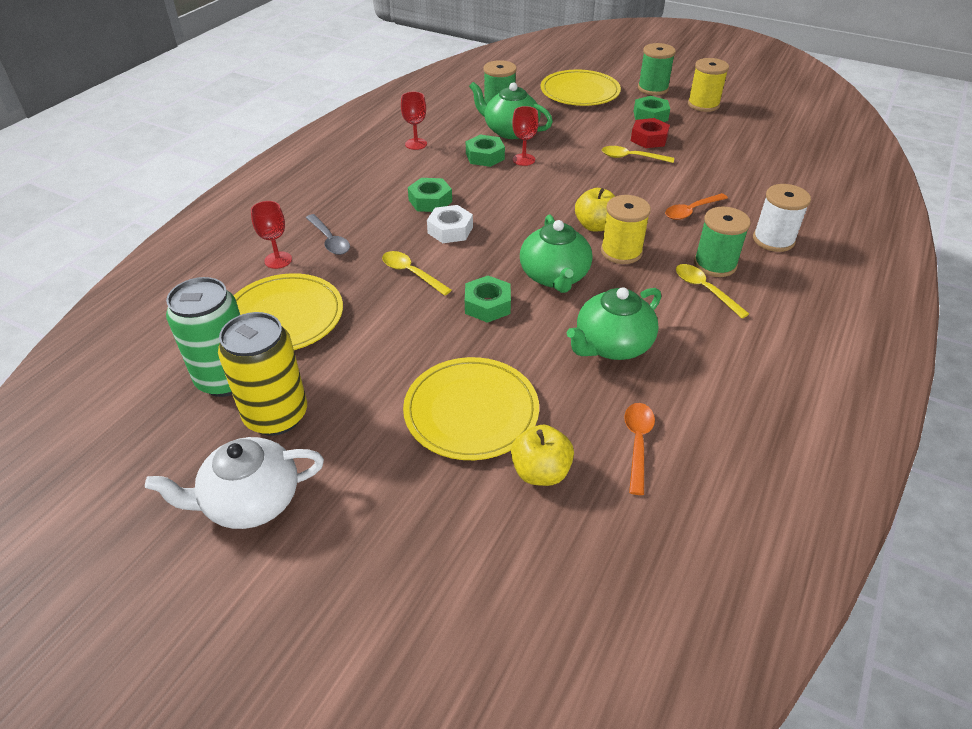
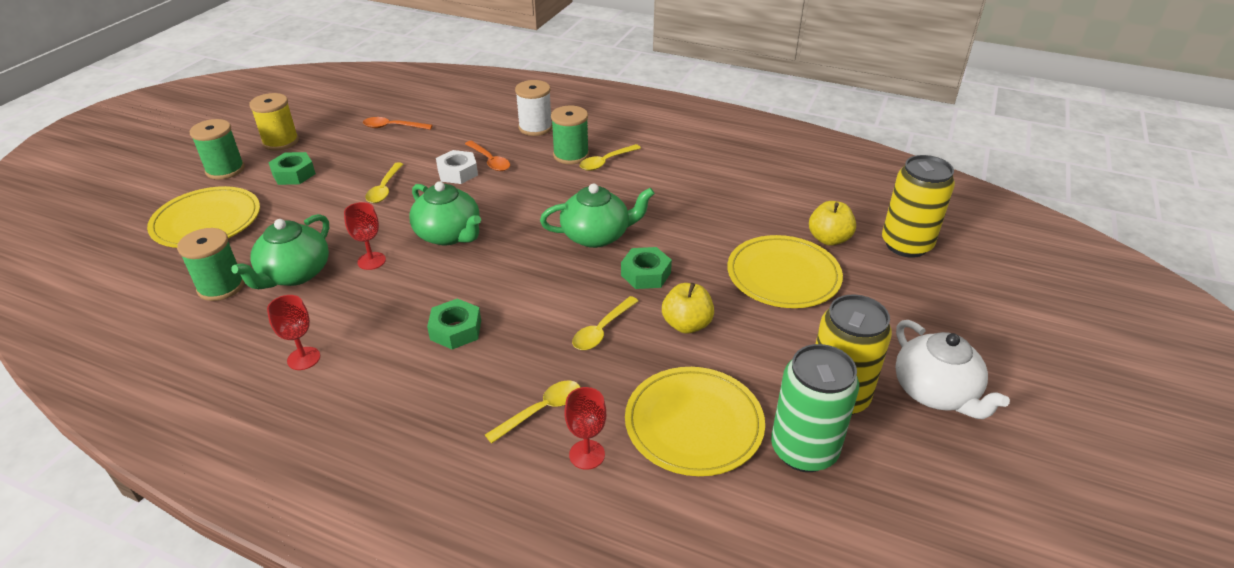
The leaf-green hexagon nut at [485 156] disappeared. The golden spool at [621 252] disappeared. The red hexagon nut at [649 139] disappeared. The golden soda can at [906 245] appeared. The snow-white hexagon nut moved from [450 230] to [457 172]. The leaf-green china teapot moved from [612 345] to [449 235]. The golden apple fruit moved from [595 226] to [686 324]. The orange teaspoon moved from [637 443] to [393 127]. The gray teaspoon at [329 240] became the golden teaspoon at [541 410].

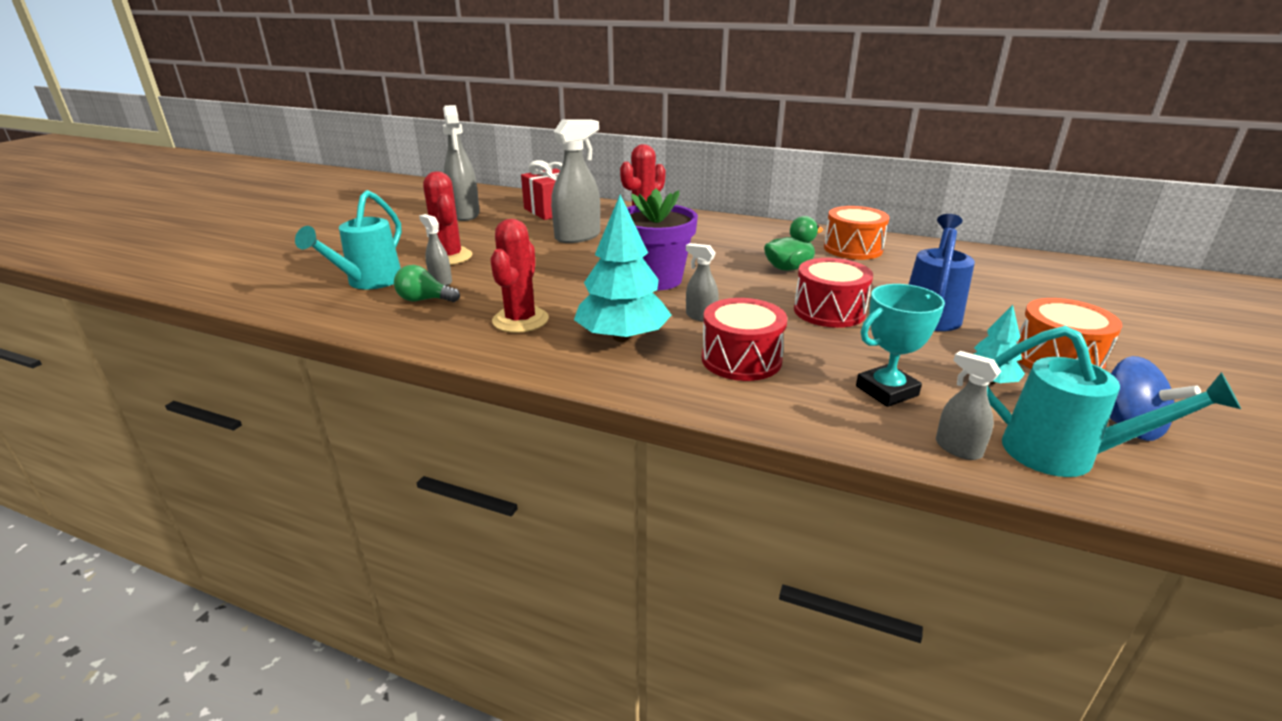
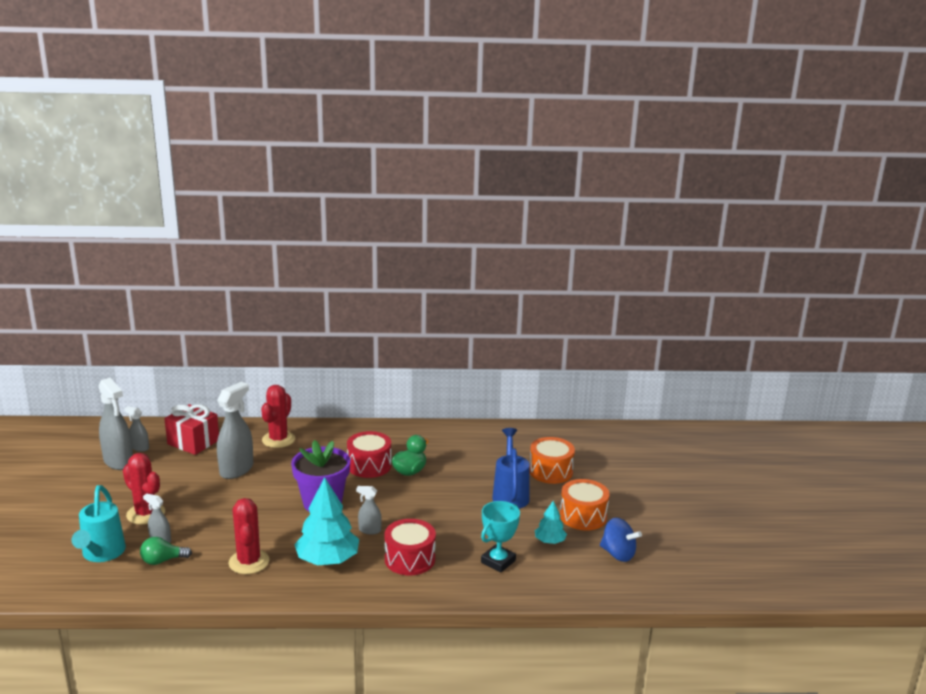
The turquoise sprinkling can at [1064 455] disappeared. The red snare drum moved from [829 311] to [369 465]. The orange snare drum moved from [852 249] to [550 471]. The gray spray cleaner moved from [957 448] to [140 448].

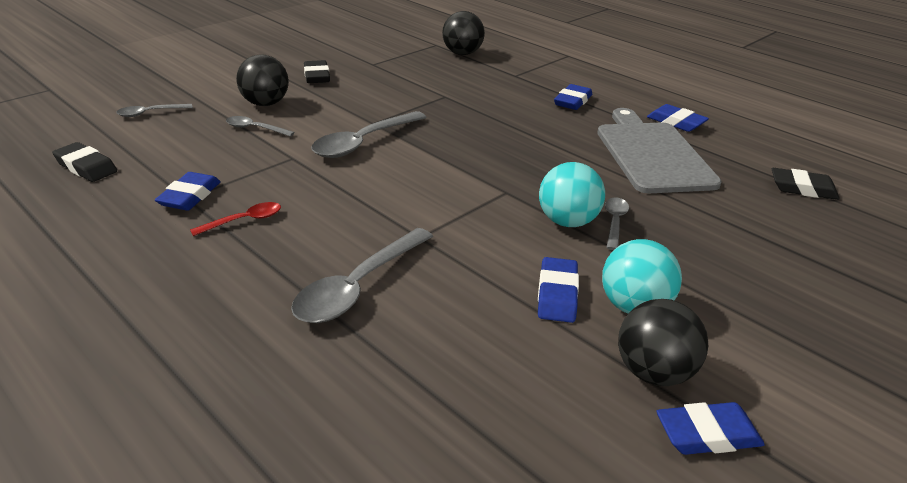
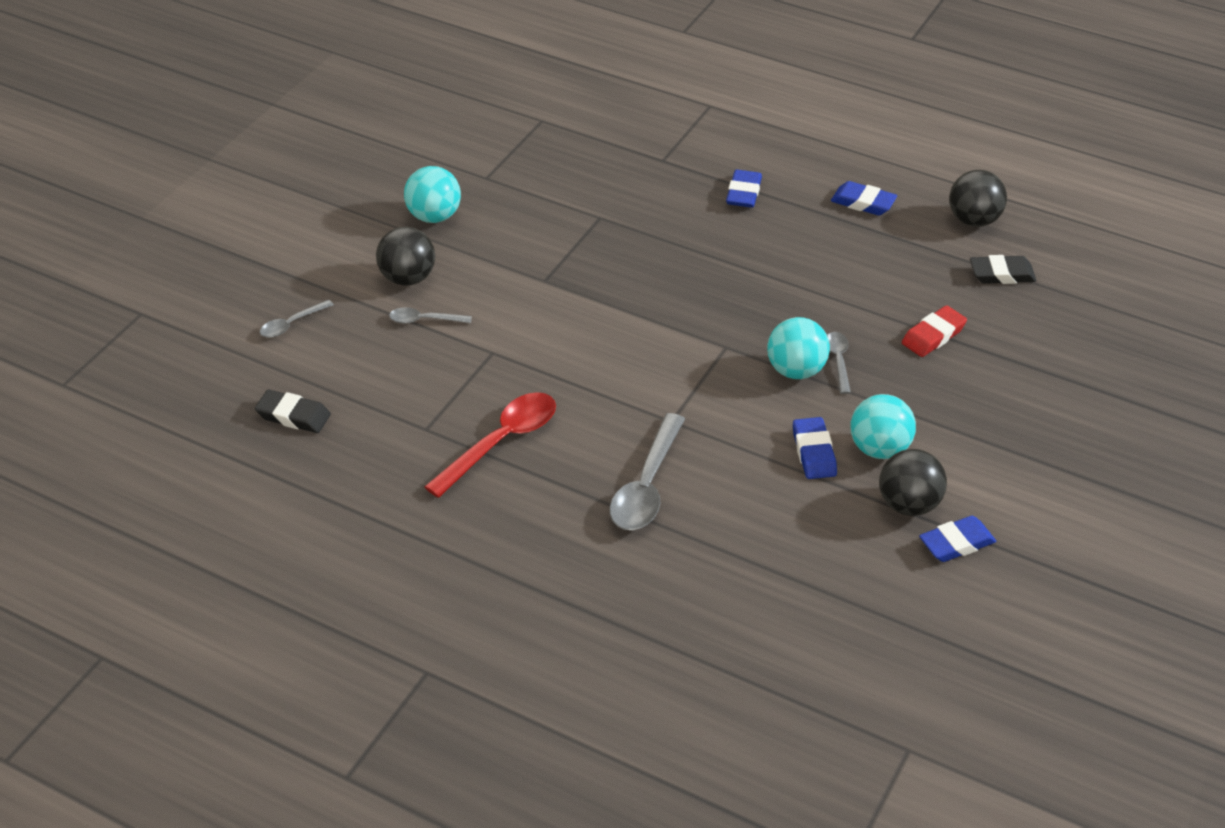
The cobalt gum eraser at [190 196] disappeared. The gray teaspoon at [363 142] disappeared. The gray cutting board at [652 154] disappeared. The red gum eraser at [933 336] appeared. The jet-black play ball moved from [462 53] to [974 220]. The jet-black gum eraser at [317 76] was replaced by the turquoise play ball at [434 216]. The red teaspoon at [244 221] changed to 1.91 times the size.

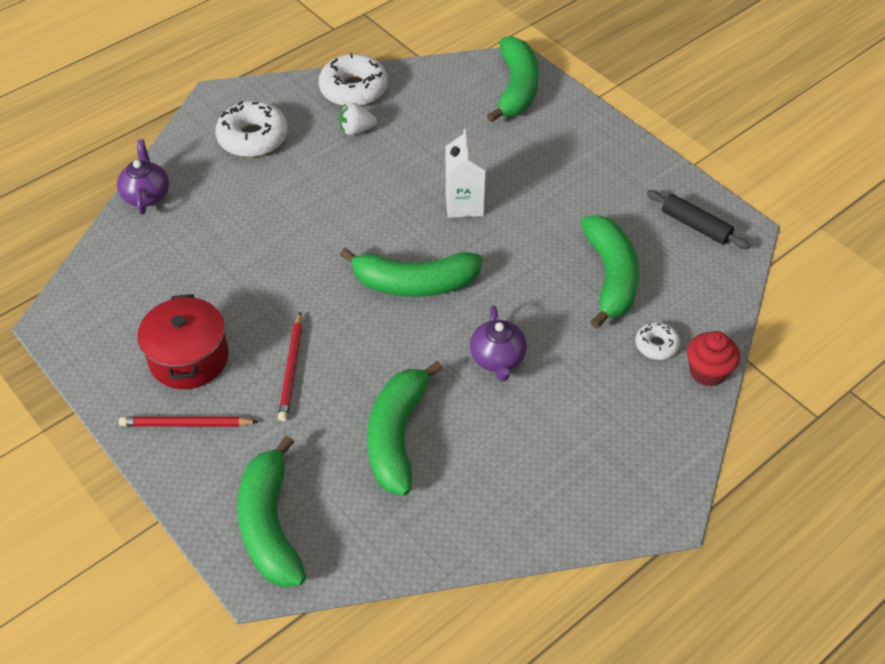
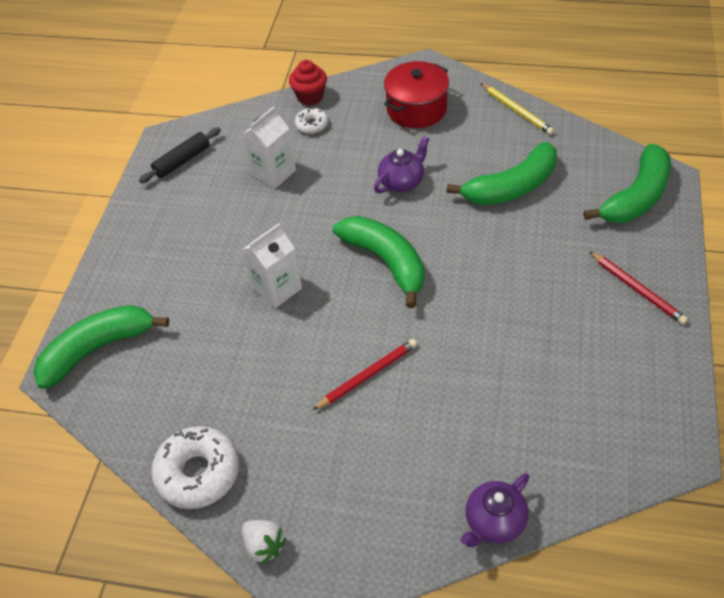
The snow-white doughnut at [253 138] disappeared. The golden pencil at [517 111] appeared. The red pot moved from [189 358] to [416 109]. The red pencil moved from [292 369] to [367 375]. The snow-white toy strawberry moved from [356 130] to [264 546]. The leaf-green banana at [610 277] was replaced by the snow-white juice carton at [274 173]. The jet-black dough roller at [695 226] turned 45 degrees clockwise.

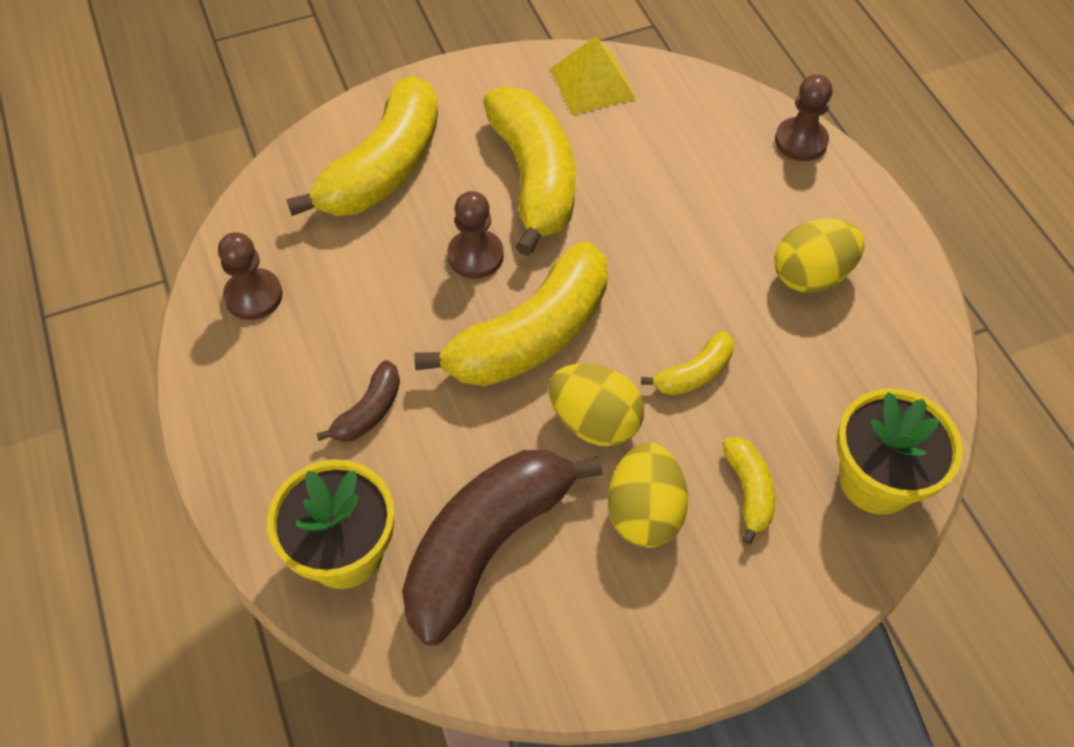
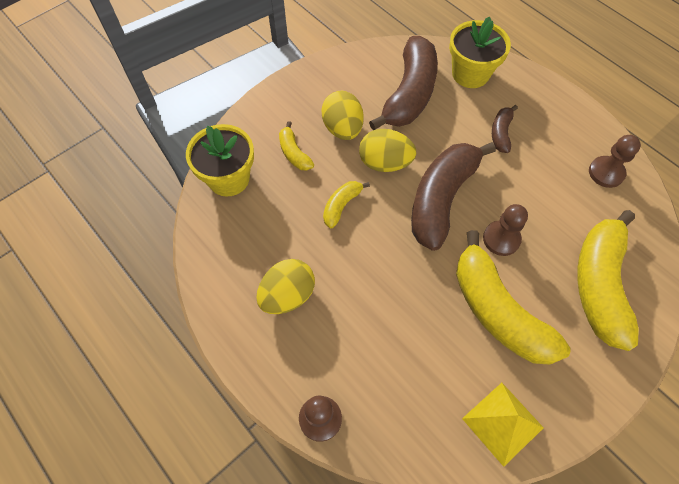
The golden banana at [531 336] became the russet banana at [441 199].

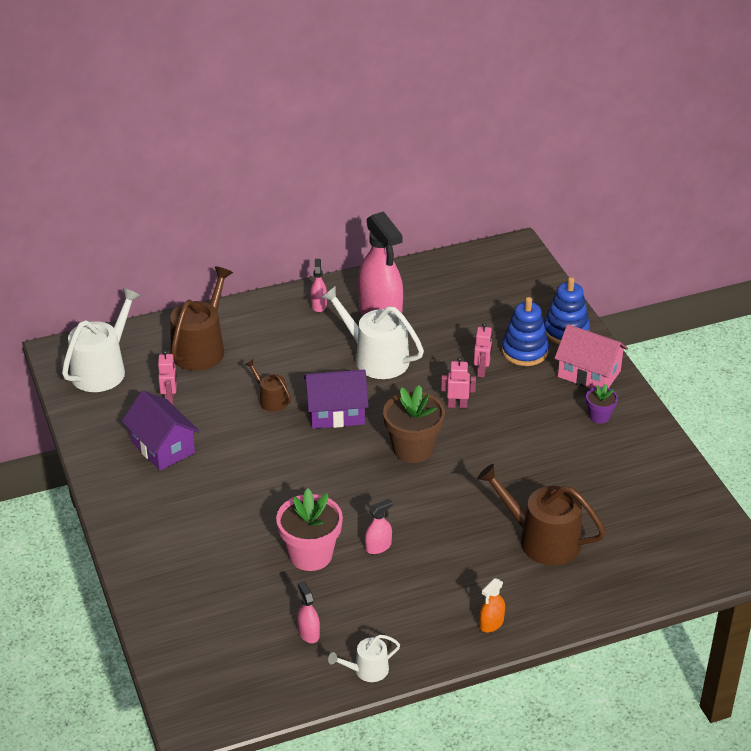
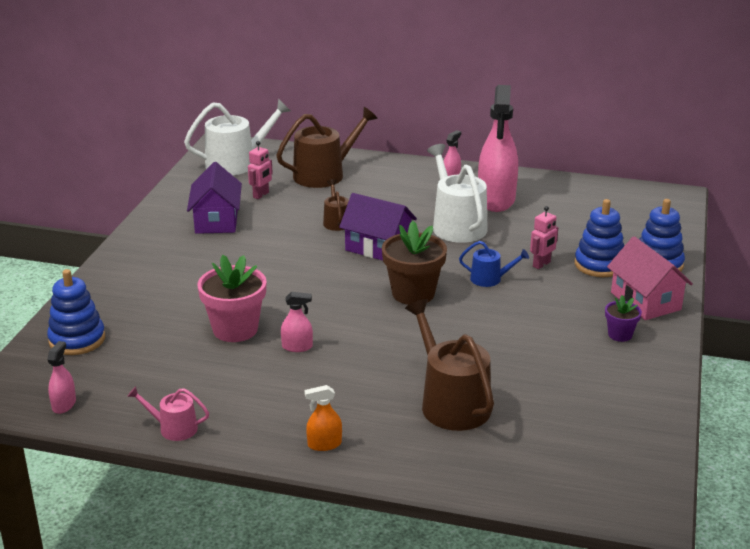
The cobalt stacking rings at [77 340] appeared. The rose-pink spray cleaner moved from [308 633] to [64 404]. The rose-pink robot figure at [457 405] was replaced by the cobalt sprinkling can at [490 279]. The snow-white sprinkling can at [367 670] became the rose-pink sprinkling can at [173 428].

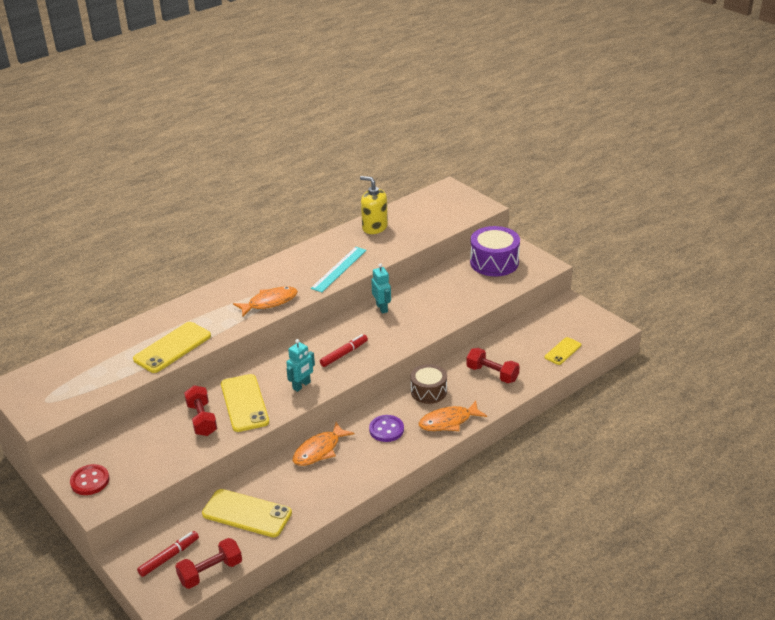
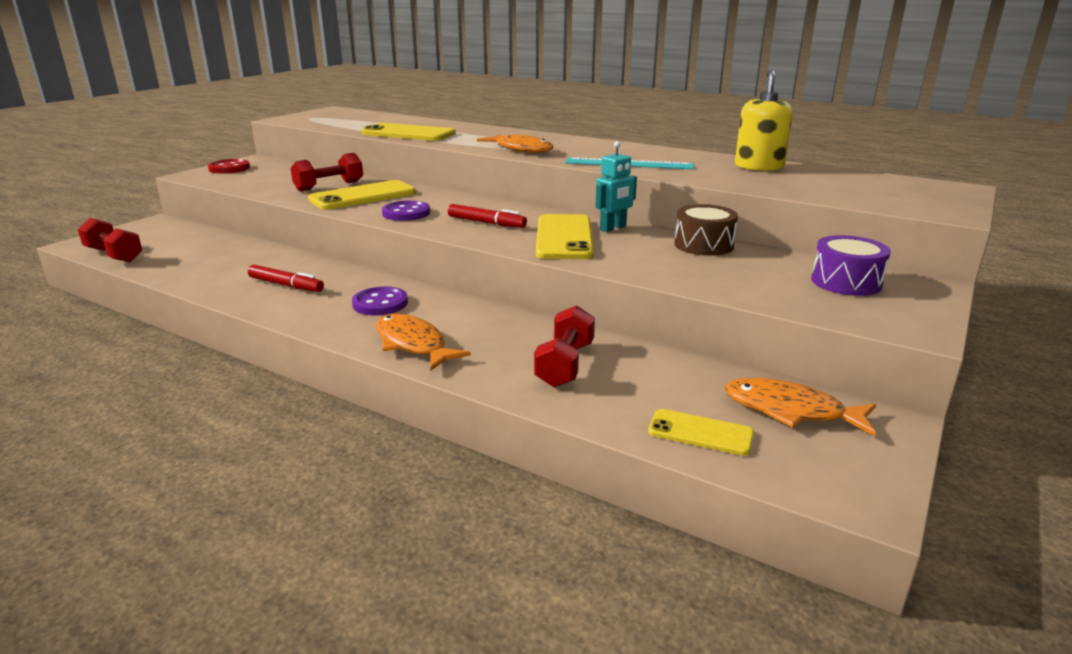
The red marker moved from [169 557] to [286 285]. The golden phone moved from [247 513] to [564 237]. The orange toy fish moved from [319 450] to [790 410]. The russet snare drum moved from [428 391] to [703 245]. The turquoise robot figure at [301 385] was replaced by the violet button at [406 213]. The violet snare drum at [494 262] changed to 0.66 times the size.

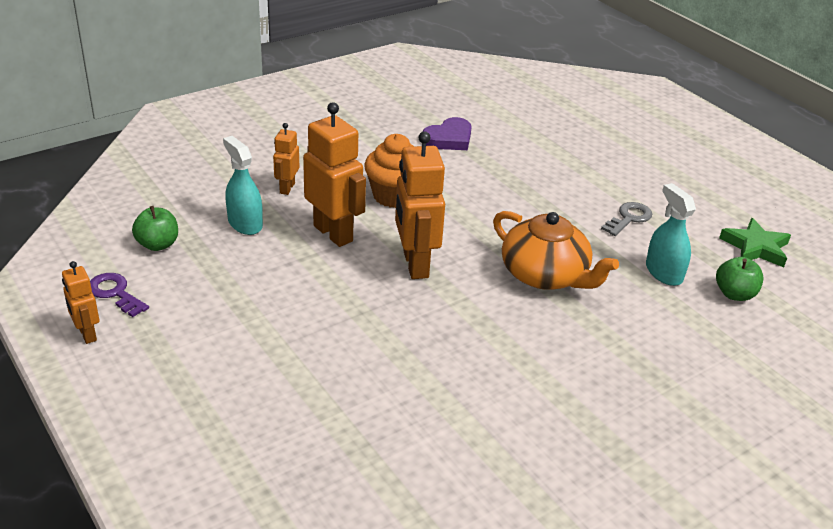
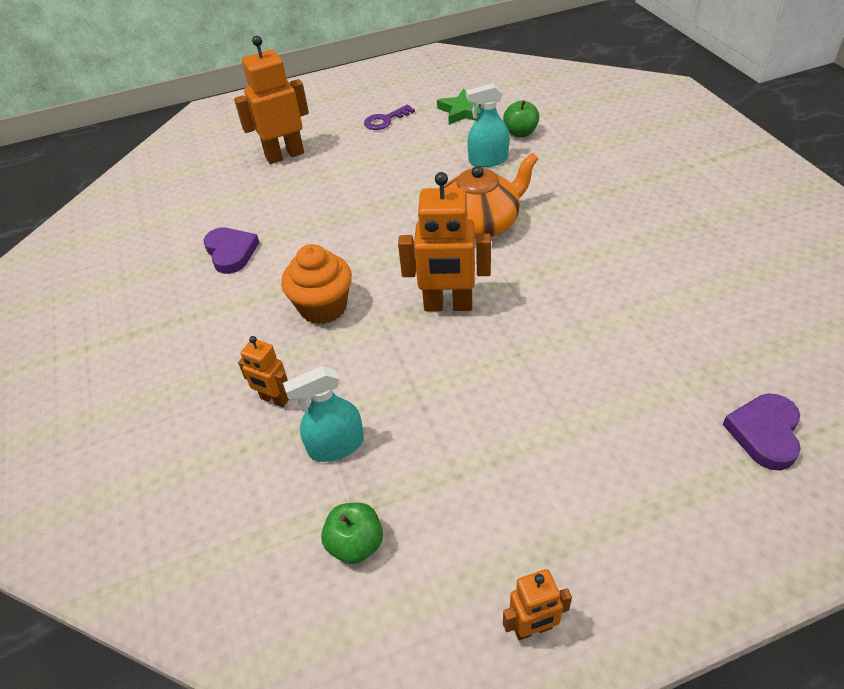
The gray door key at [629 218] disappeared. The violet heart at [764 433] appeared. The violet door key moved from [115 293] to [385 120]. The orange robot figure moved from [333 233] to [284 155].

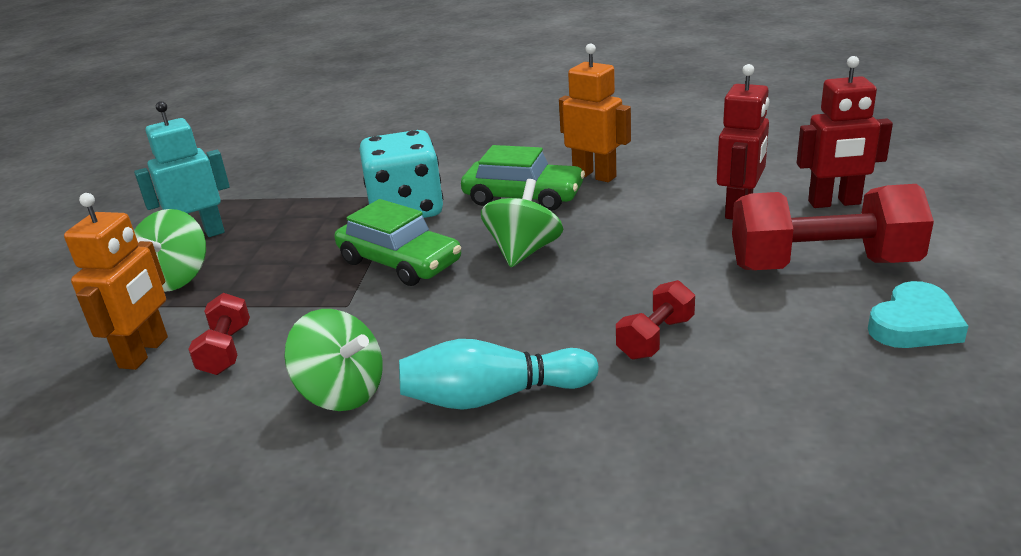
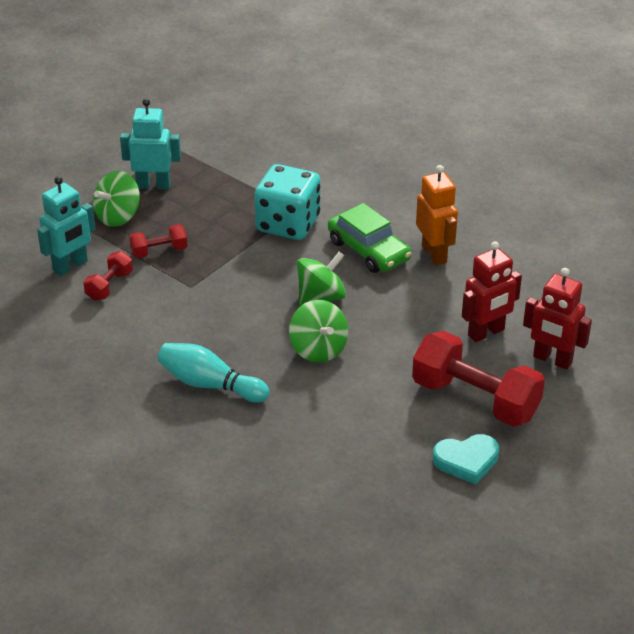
The leaf-green toy car at [399 262] disappeared. The leaf-green spinning top moved from [342 392] to [318 349]. The red hand weight moved from [655 338] to [159 251]. The orange robot figure at [144 352] became the turquoise robot figure at [70 266].

